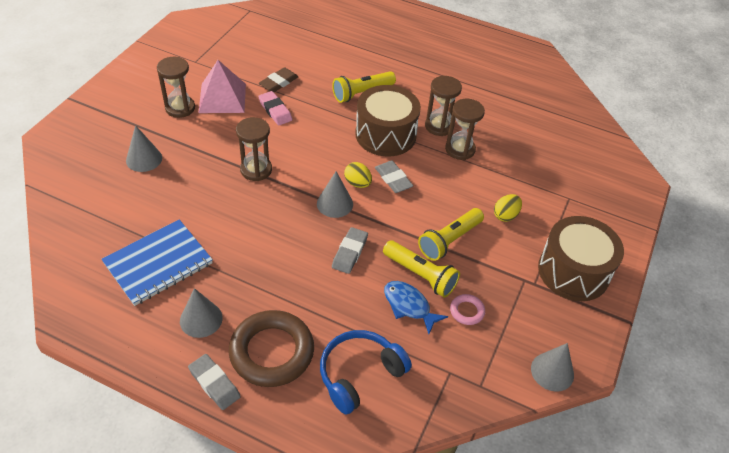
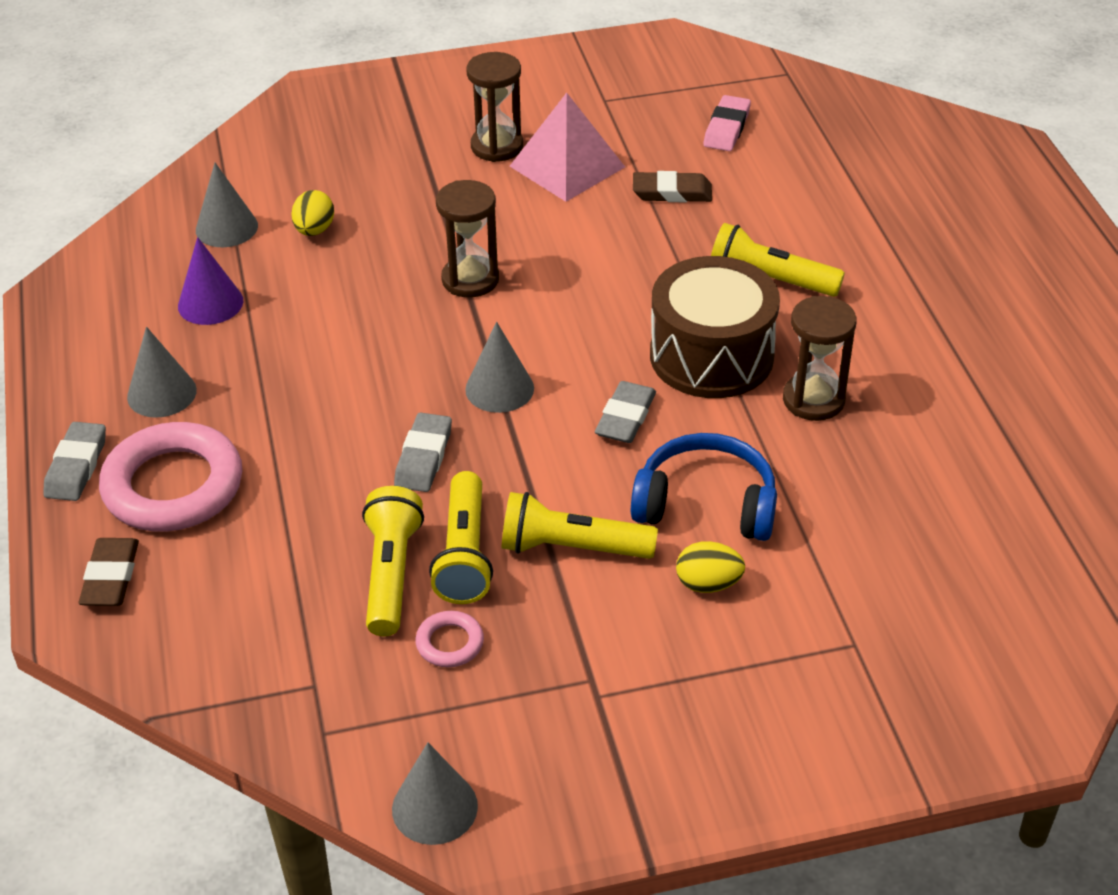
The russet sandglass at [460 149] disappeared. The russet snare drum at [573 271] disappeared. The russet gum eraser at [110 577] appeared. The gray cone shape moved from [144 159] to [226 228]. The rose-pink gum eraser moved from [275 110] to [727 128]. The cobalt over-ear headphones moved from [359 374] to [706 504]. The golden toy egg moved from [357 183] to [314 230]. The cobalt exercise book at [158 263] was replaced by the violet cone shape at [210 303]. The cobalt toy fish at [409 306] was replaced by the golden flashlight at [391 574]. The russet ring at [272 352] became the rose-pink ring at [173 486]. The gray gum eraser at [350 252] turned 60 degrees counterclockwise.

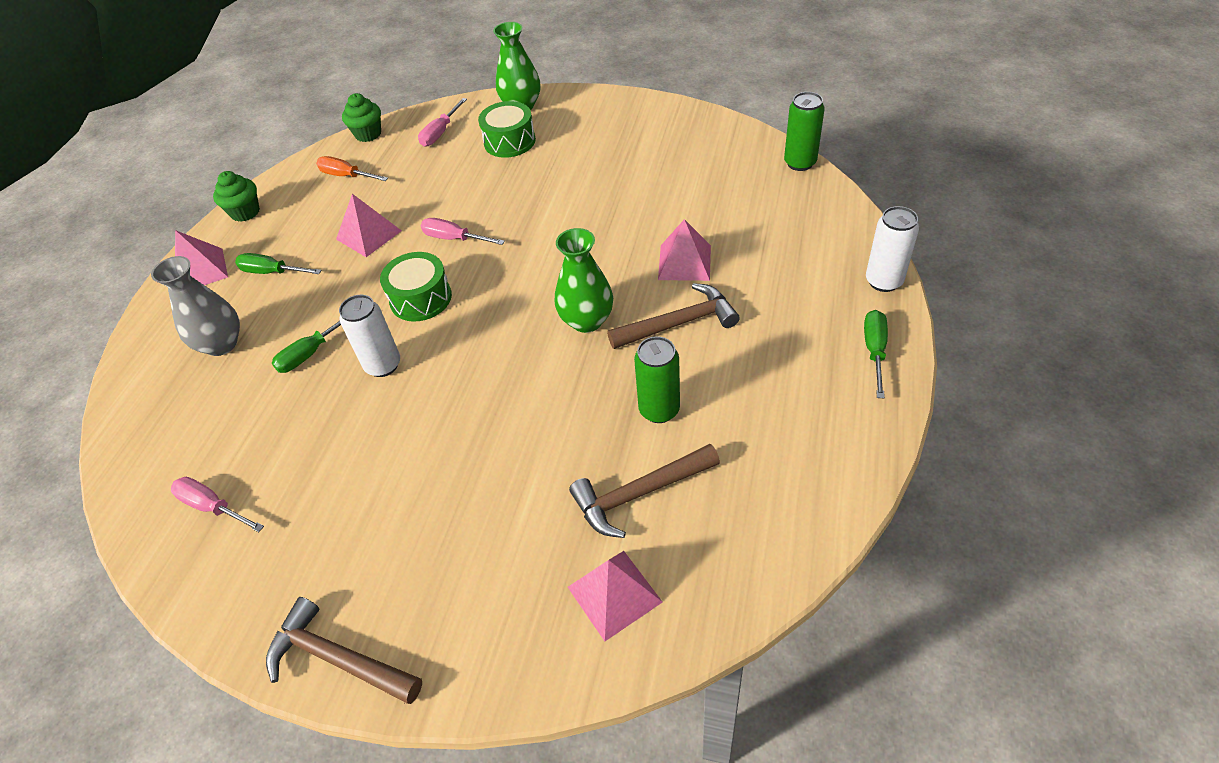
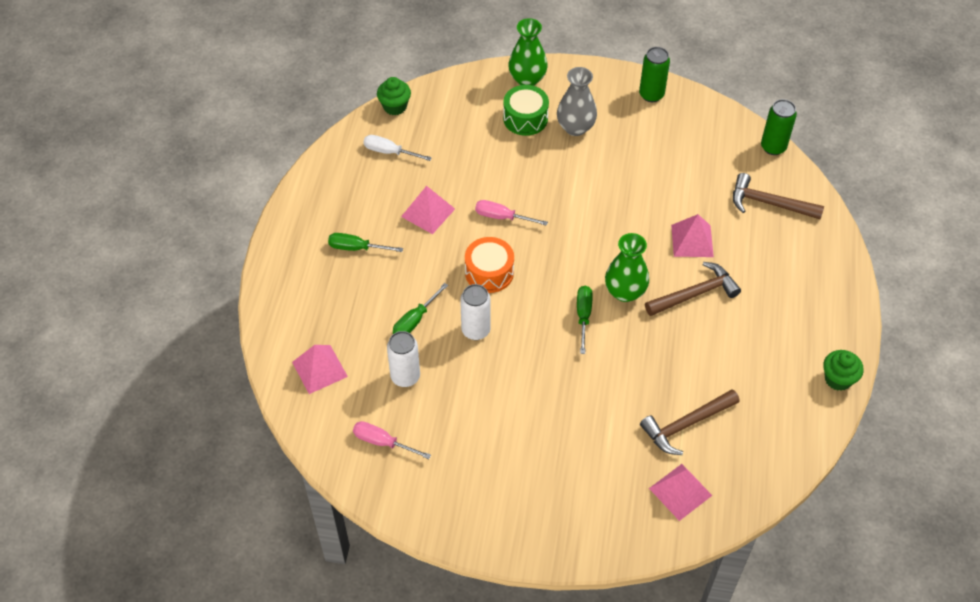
The rose-pink screwdriver at [440 133] disappeared. The gray flower vase moved from [221 344] to [575 127]. The rose-pink pyramid moved from [201 270] to [319 369]. The leaf-green cupcake moved from [245 212] to [838 379]. The russet hammer moved from [338 659] to [769 203]. The leaf-green soda can moved from [659 410] to [651 95]. The leaf-green screwdriver moved from [874 351] to [583 316]. The snow-white soda can moved from [883 281] to [405 377]. The orange screwdriver at [346 176] became the snow-white screwdriver at [389 152]. The leaf-green snare drum at [421 298] became the orange snare drum at [489 272].

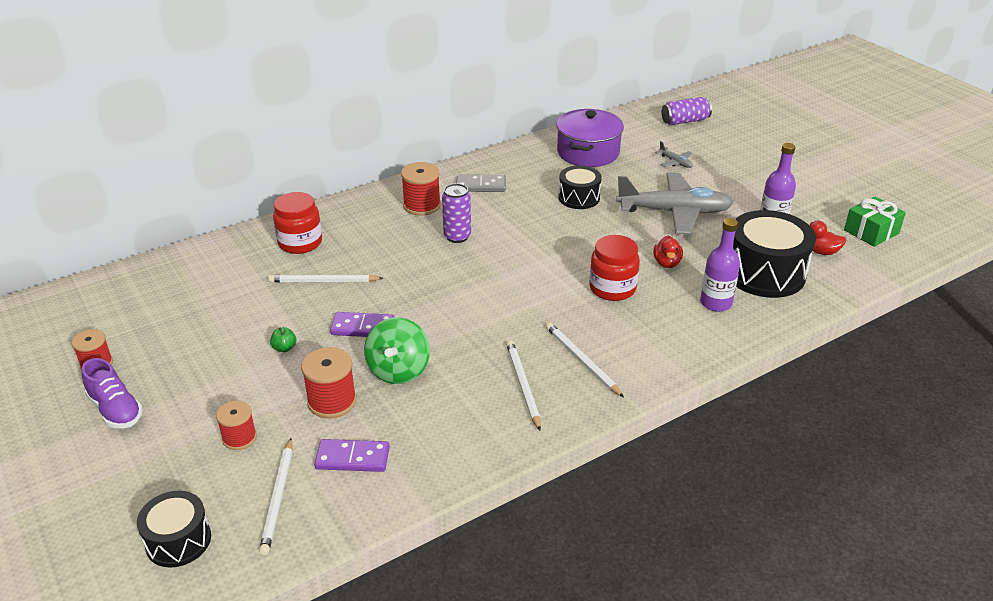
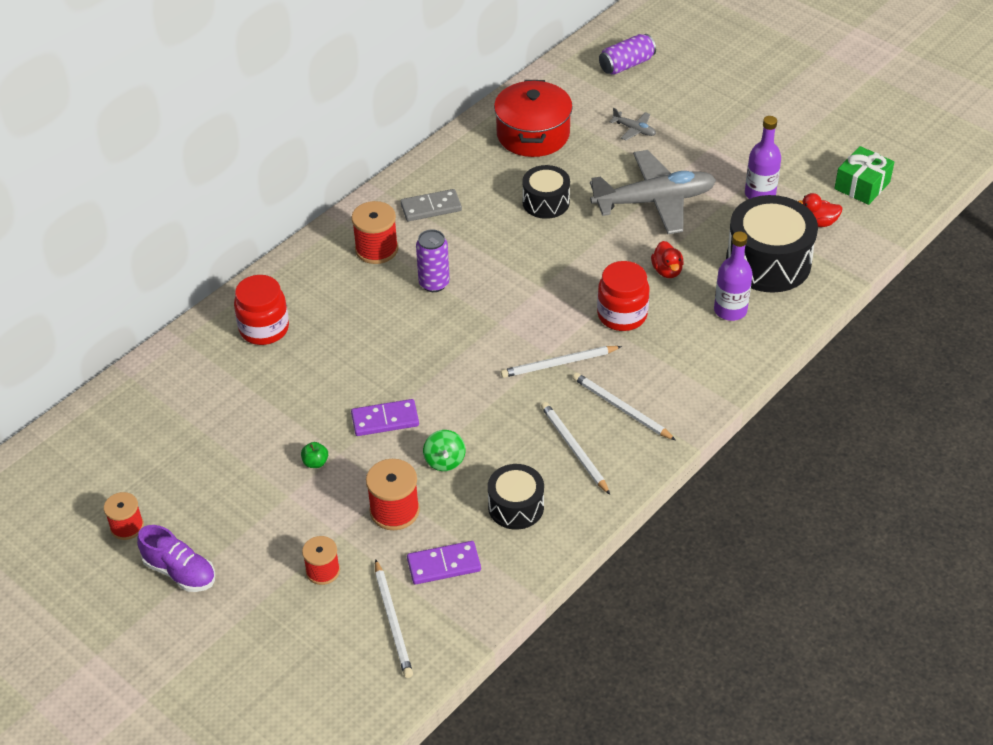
The jet-black snare drum moved from [178 541] to [516 507]. The snow-white pencil moved from [323 281] to [558 364]. The violet pot at [588 152] became the red pot at [533 134]. The leaf-green spinning top at [398 370] changed to 0.62 times the size.

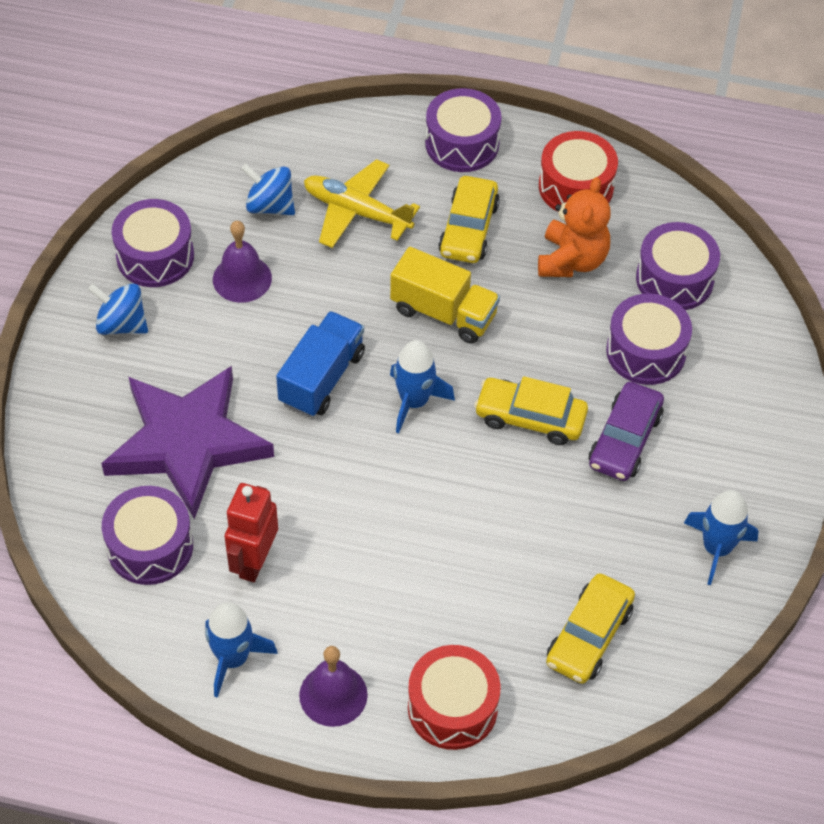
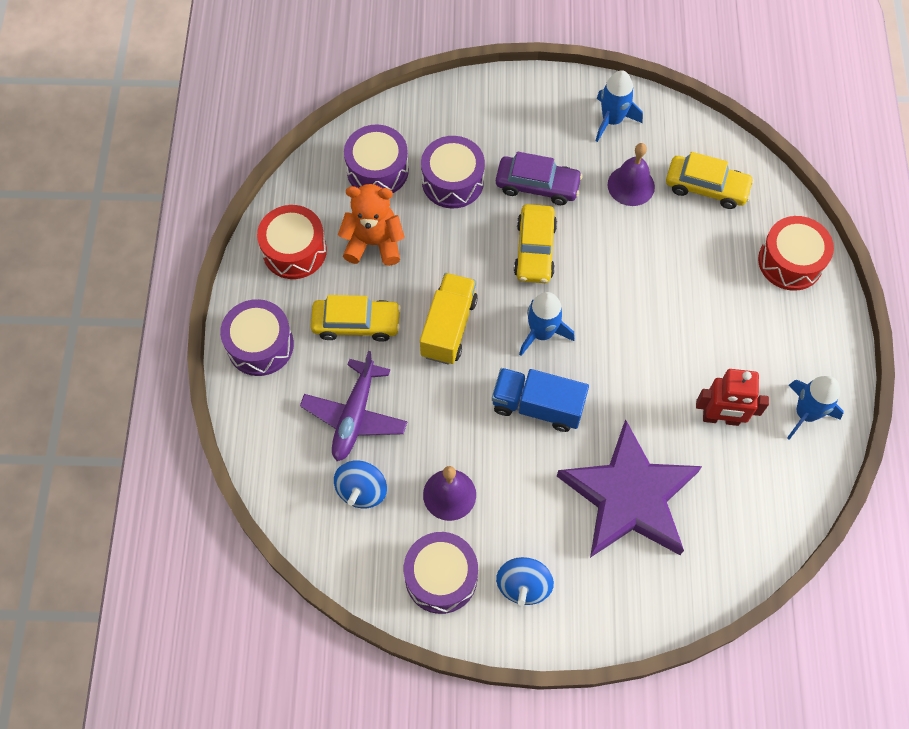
The violet snare drum at [150 546] disappeared. The violet school bell moved from [333 695] to [631 185]. The golden plane at [356 212] became the violet plane at [355 416].

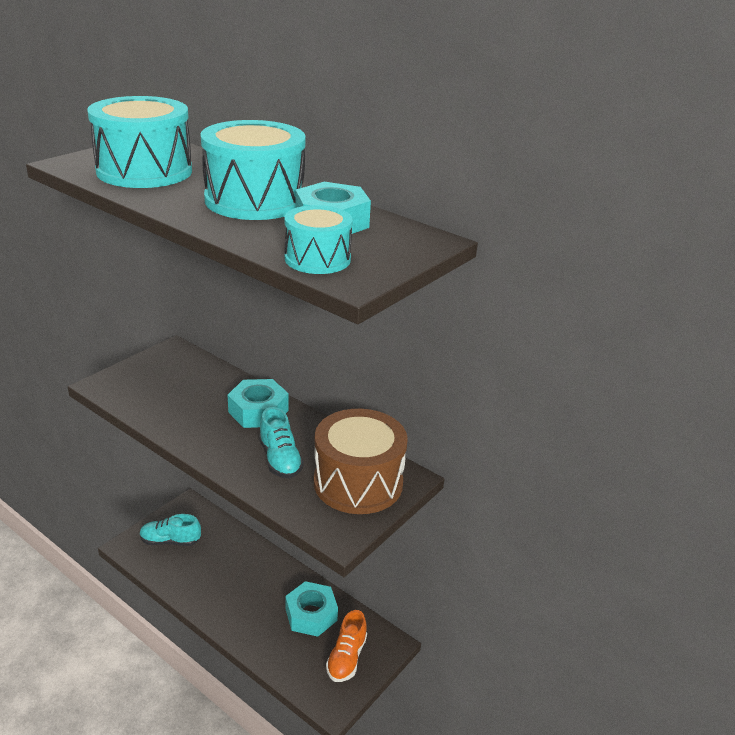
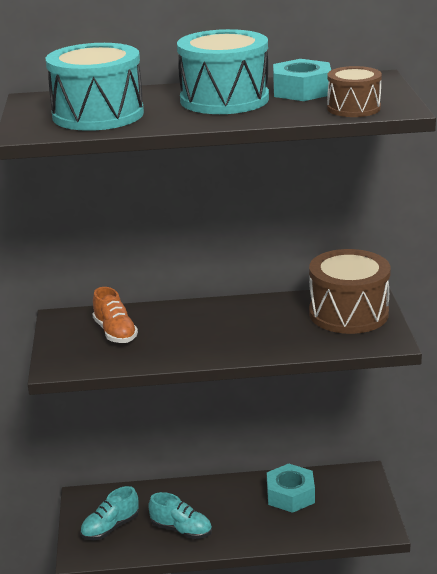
The turquoise hexagon nut at [258 411] disappeared. The turquoise sneaker moved from [280 459] to [181 530]. The orange sneaker moved from [346 658] to [115 332]. The turquoise snare drum at [317 259] became the russet snare drum at [353 108].

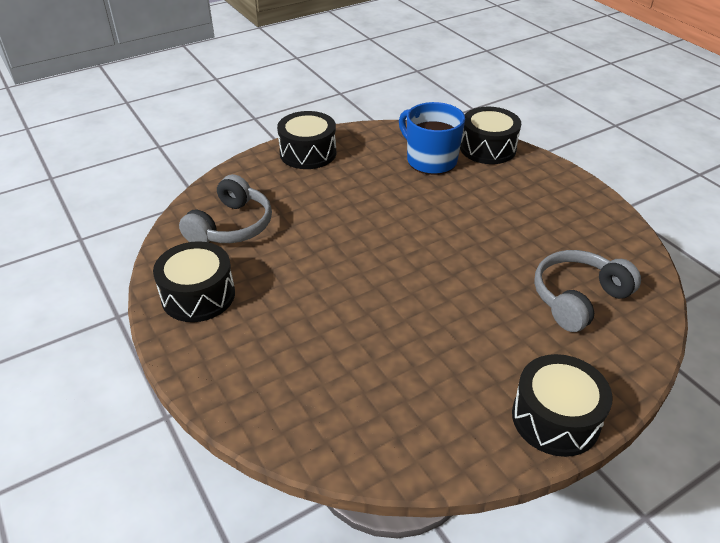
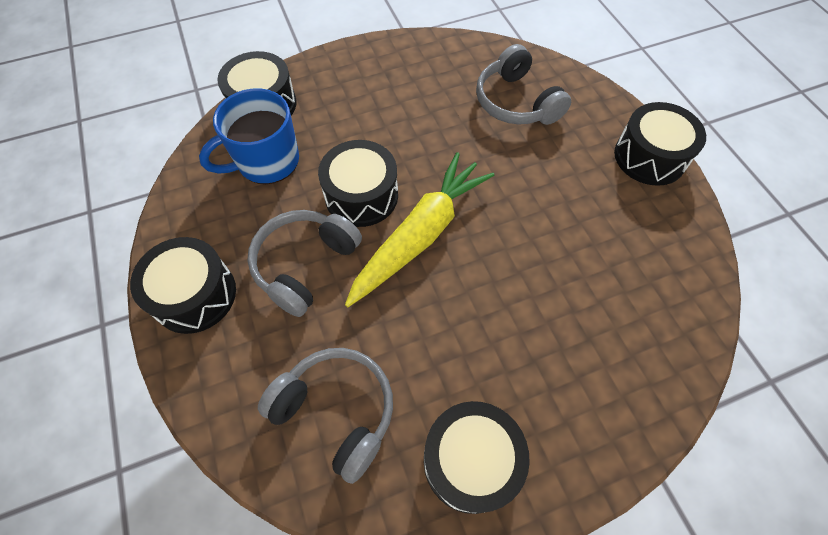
The gray over-ear headphones at [305 265] appeared. The jet-black snare drum at [361 195] appeared. The golden root vegetable at [420 235] appeared.

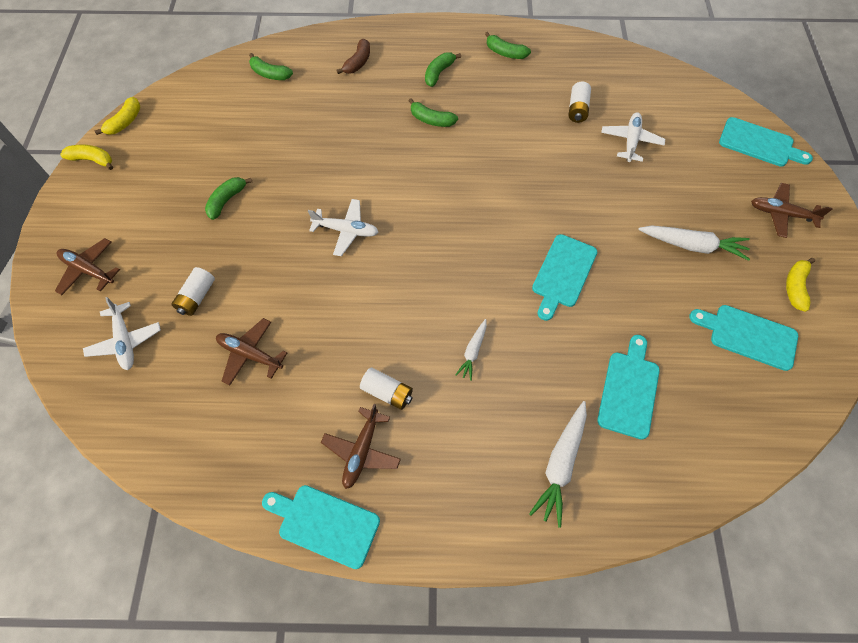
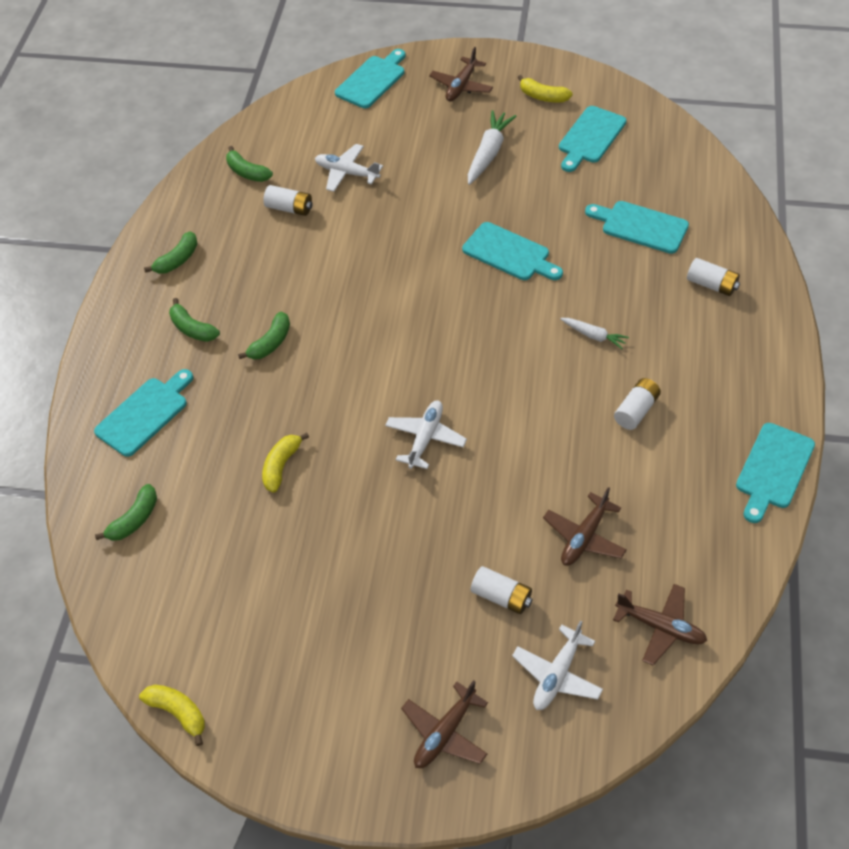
The golden banana moved from [92 160] to [281 466]. The leaf-green banana moved from [227 200] to [247 172]. The russet plane moved from [362 451] to [660 627]. The russet banana at [358 62] was replaced by the turquoise cutting board at [145 414]. The snow-white root vegetable at [561 464] was replaced by the snow-white battery at [711 285]. The snow-white plane at [125 341] turned 135 degrees clockwise.

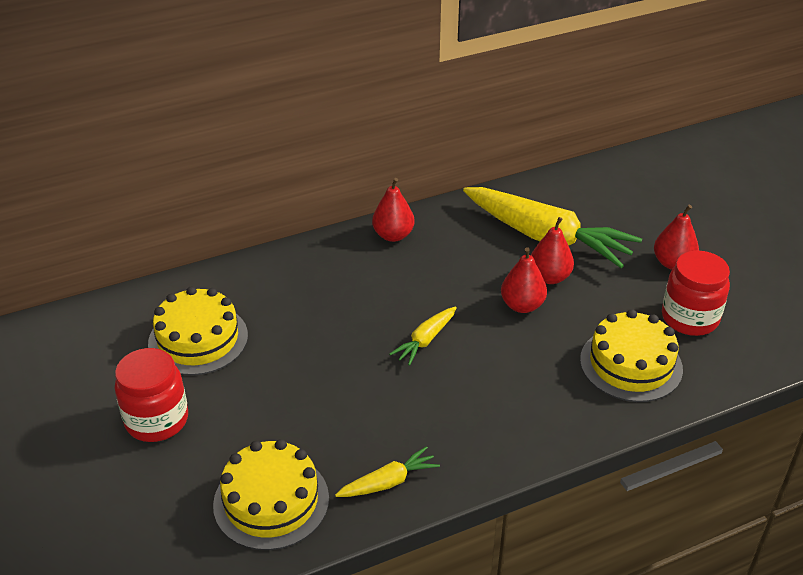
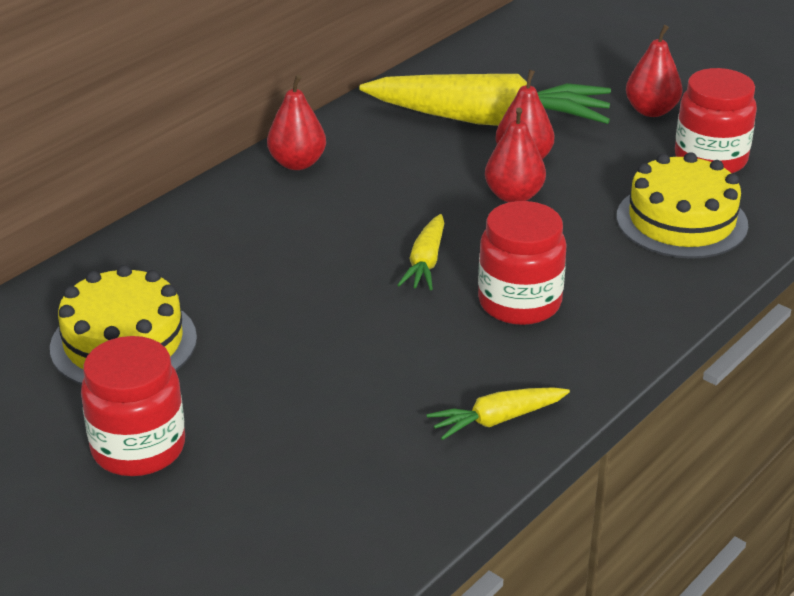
The golden gateau at [271 501] disappeared. The red preserve jar at [519 303] appeared. The golden root vegetable at [389 482] turned 150 degrees counterclockwise.

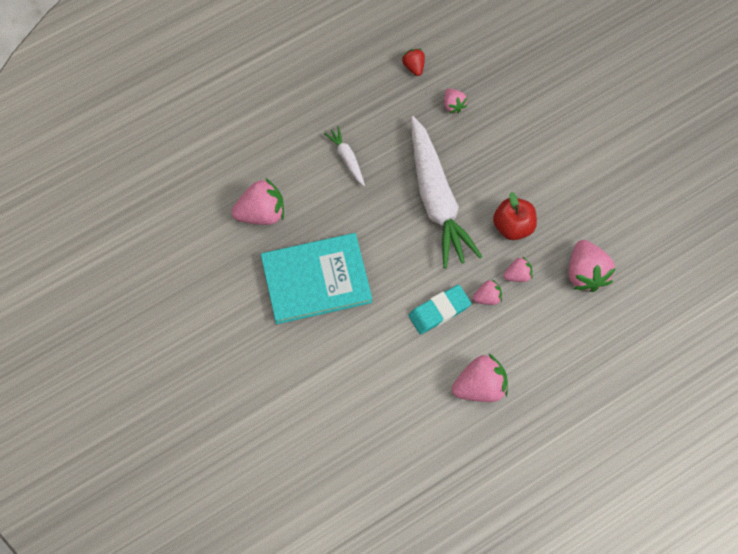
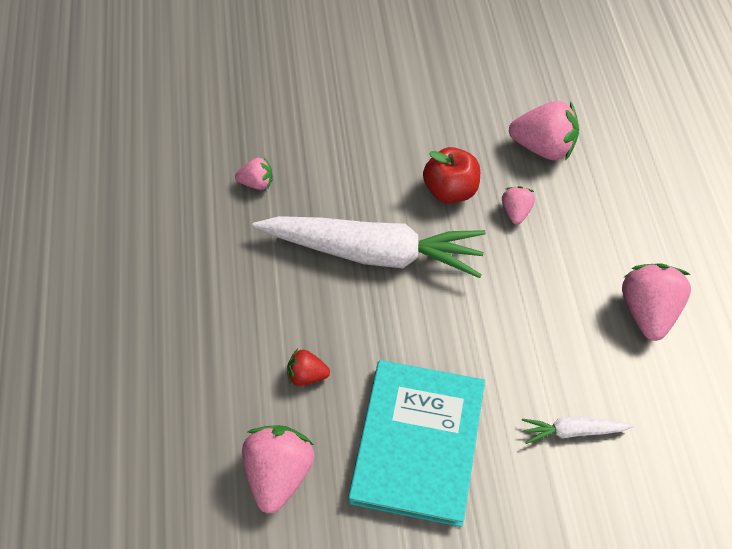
The turquoise gum eraser at [439 311] disappeared. The rose-pink toy strawberry at [487 297] disappeared. The snow-white root vegetable moved from [347 158] to [573 431]. The red toy strawberry moved from [414 66] to [307 375].

